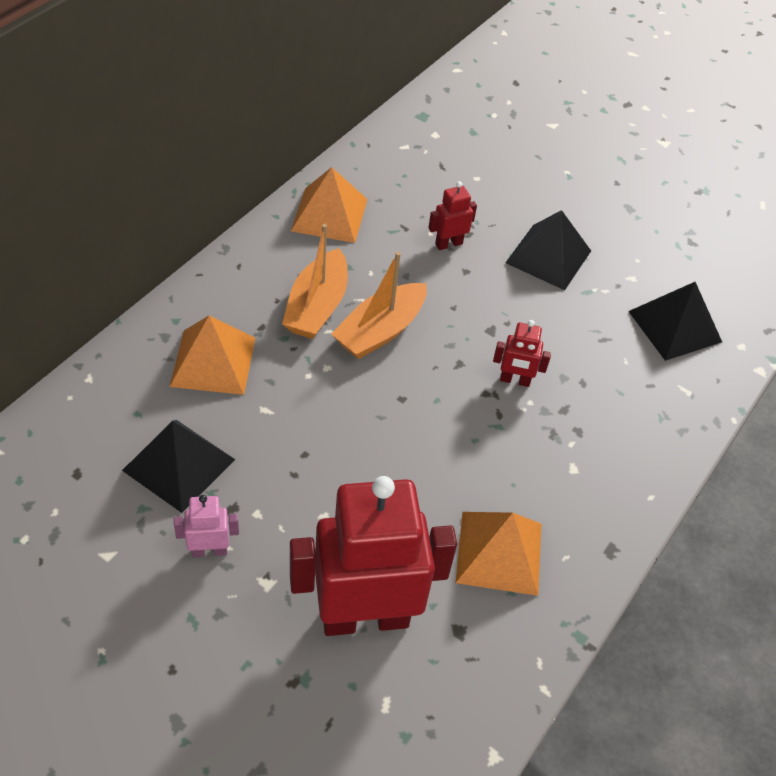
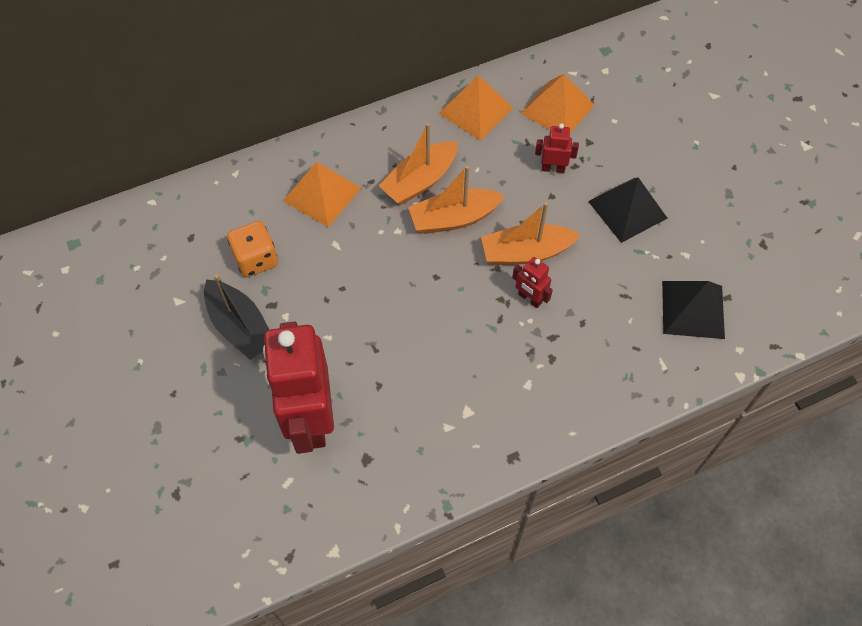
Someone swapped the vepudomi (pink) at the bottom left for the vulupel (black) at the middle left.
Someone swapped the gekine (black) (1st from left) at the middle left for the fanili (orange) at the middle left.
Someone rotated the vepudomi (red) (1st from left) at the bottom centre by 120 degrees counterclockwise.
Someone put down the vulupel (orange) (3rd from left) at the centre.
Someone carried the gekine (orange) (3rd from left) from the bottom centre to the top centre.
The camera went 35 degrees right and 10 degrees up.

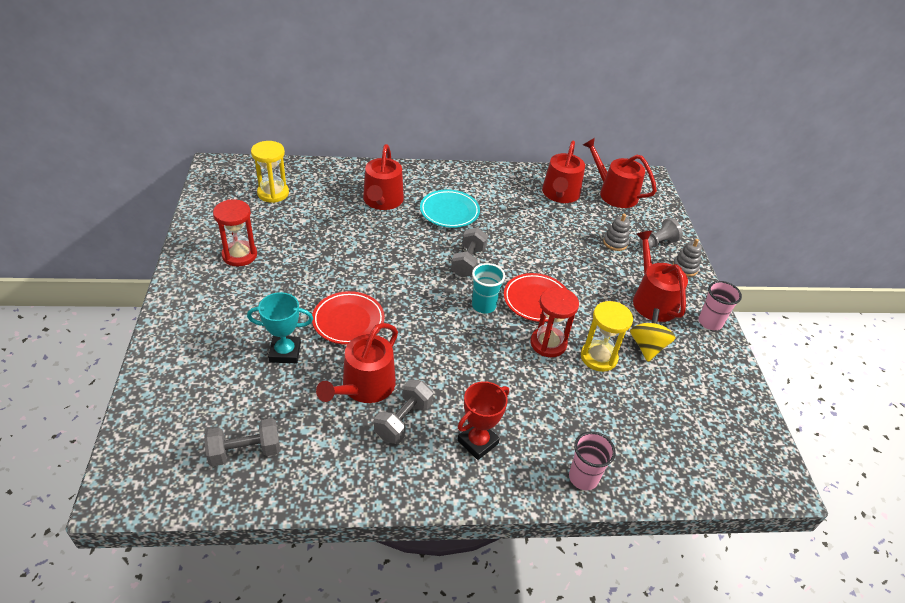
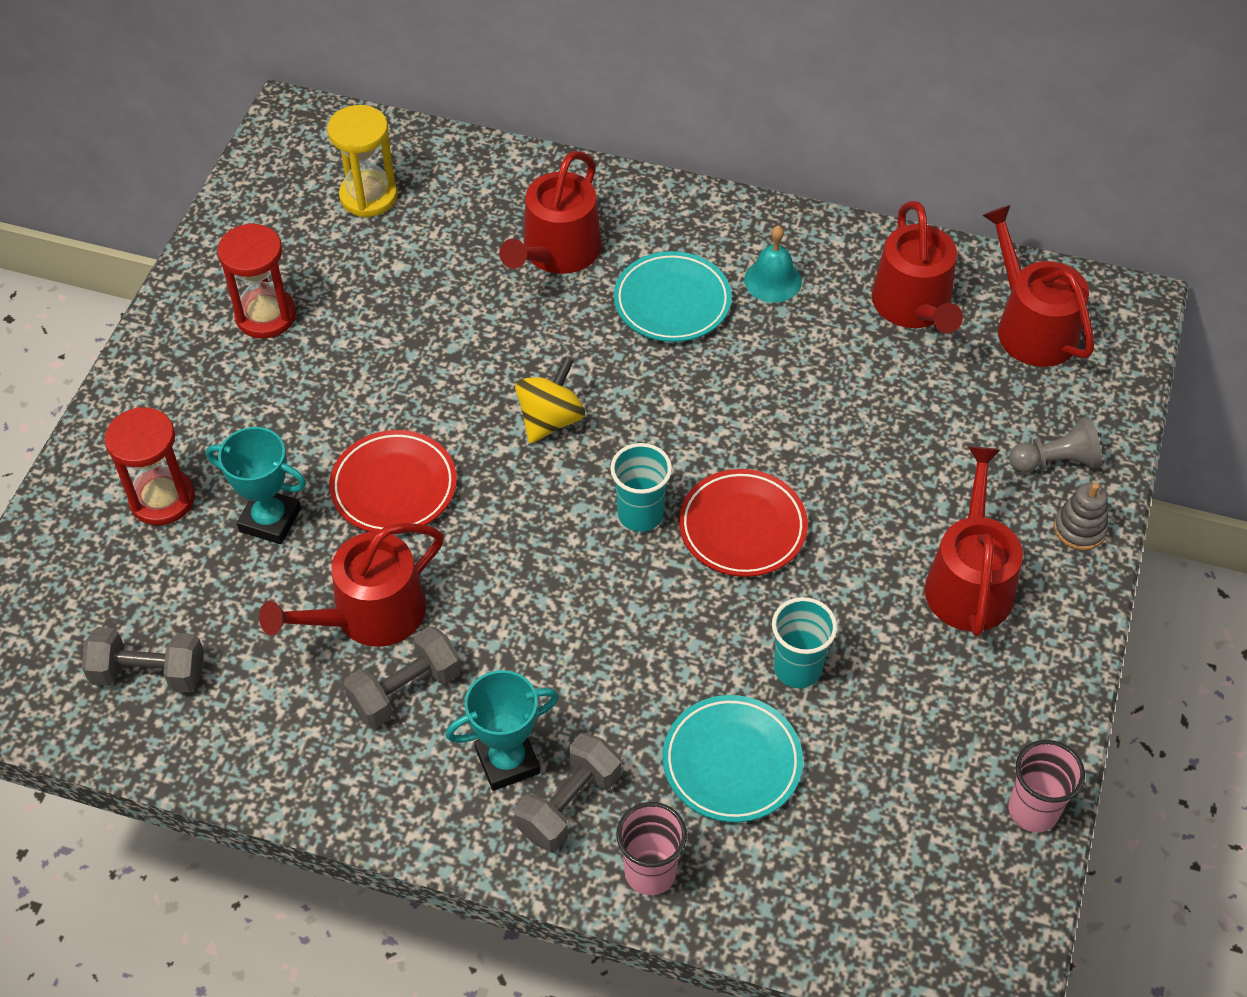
Someone carried the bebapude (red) (2nd from left in the first image) from the centre to the middle left.
Someone repainted the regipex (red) at the bottom centre, which became the regipex (turquoise) (2nd from left) at the bottom centre.
Someone carried the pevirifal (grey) (3rd from left) from the centre to the bottom centre.
Someone carried the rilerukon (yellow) from the middle right to the centre.
Someone put down the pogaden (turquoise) (2nd from left) at the bottom centre.
Someone put down the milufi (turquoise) at the top centre.
Someone swapped the bebapude (yellow) (2nd from left) at the middle right for the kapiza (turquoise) (2nd from left) at the centre.
Someone rotated the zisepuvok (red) (3rd from left) at the top centre by 45 degrees counterclockwise.
Someone carried the kapiza (pink) (2nd from left) from the middle right to the bottom right.
Someone took away the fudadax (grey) (1st from left) at the middle right.
The camera went 25 degrees right and 10 degrees up.

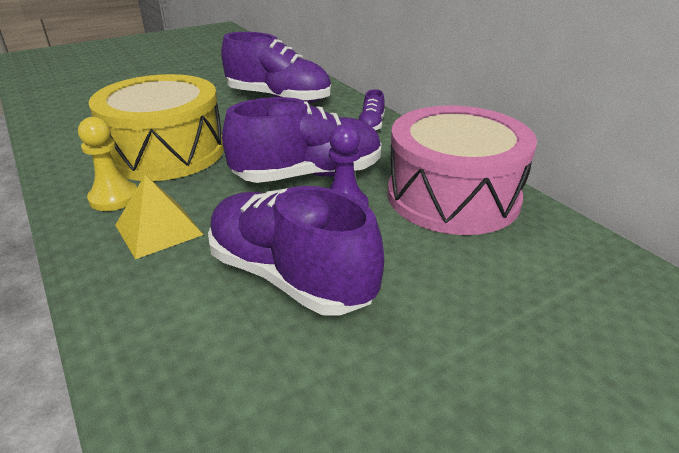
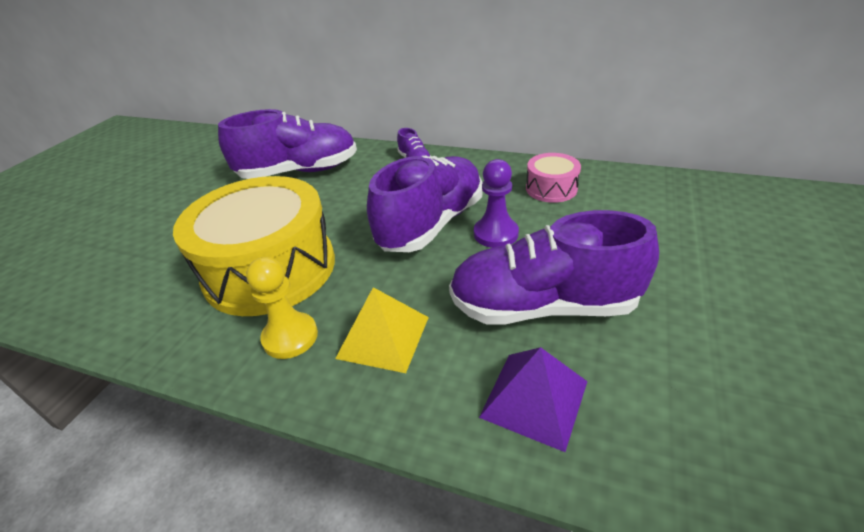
Someone put down the gekine (purple) at the bottom centre.
Someone scaled the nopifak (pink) at the middle right by 0.45.
The camera went 35 degrees left and 5 degrees up.

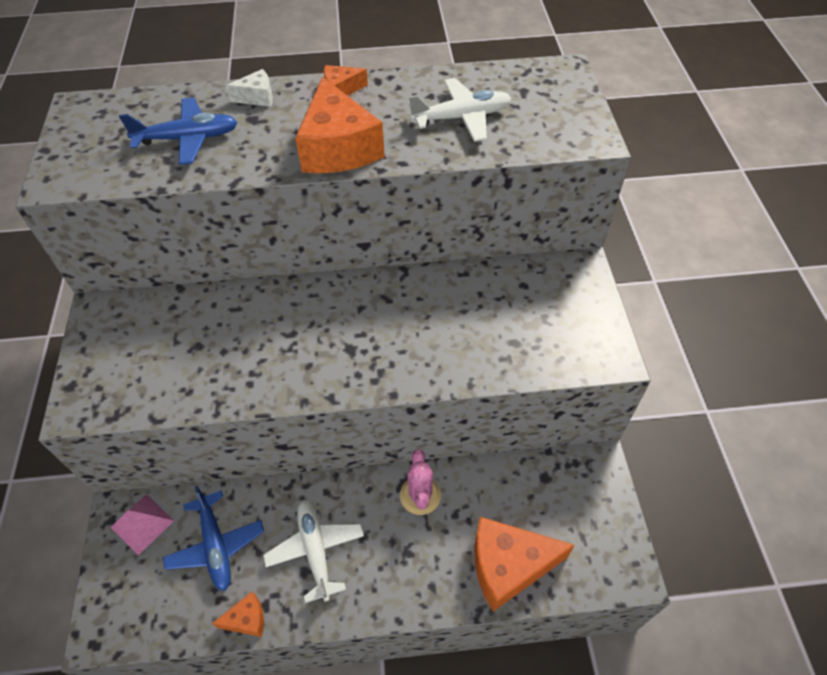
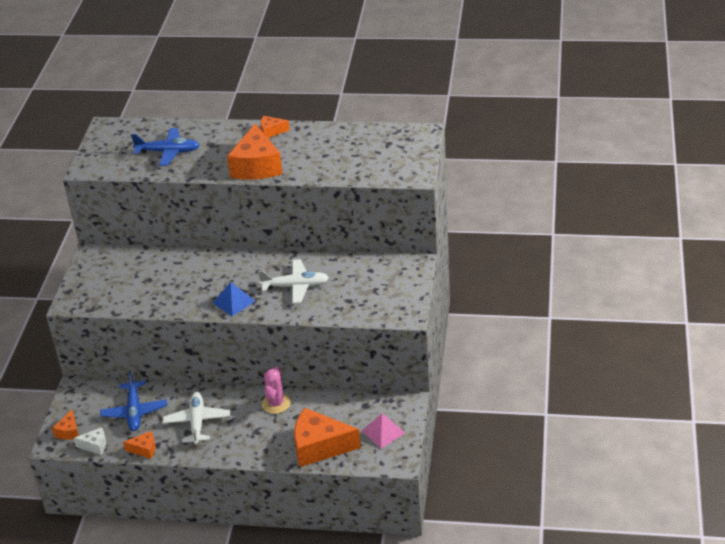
Someone put down the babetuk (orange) (1st from left) at the bottom left.
Someone carried the babetuk (white) from the top left to the bottom left.
Someone put down the gekine (blue) at the middle left.
Someone carried the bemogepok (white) (2nd from left) from the top centre to the centre.
Someone carried the gekine (pink) from the bottom left to the bottom centre.
The camera went 15 degrees right and 15 degrees down.

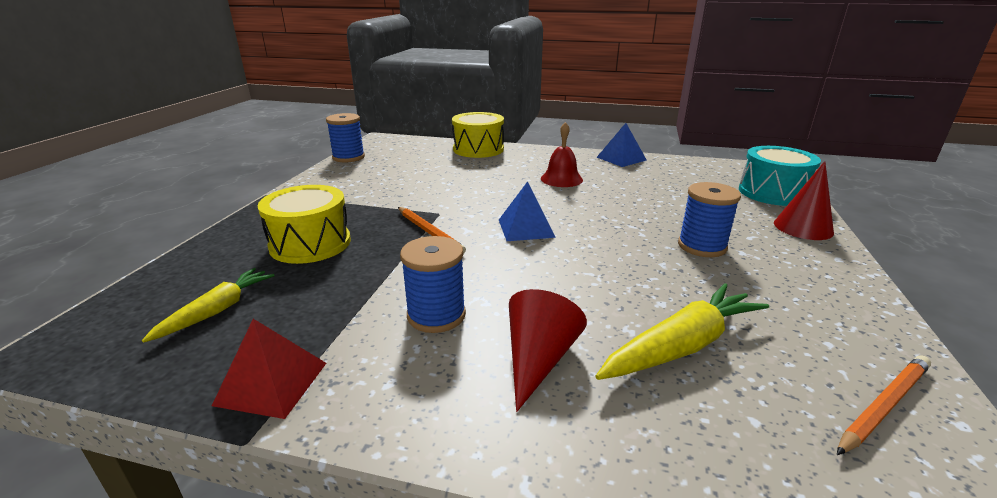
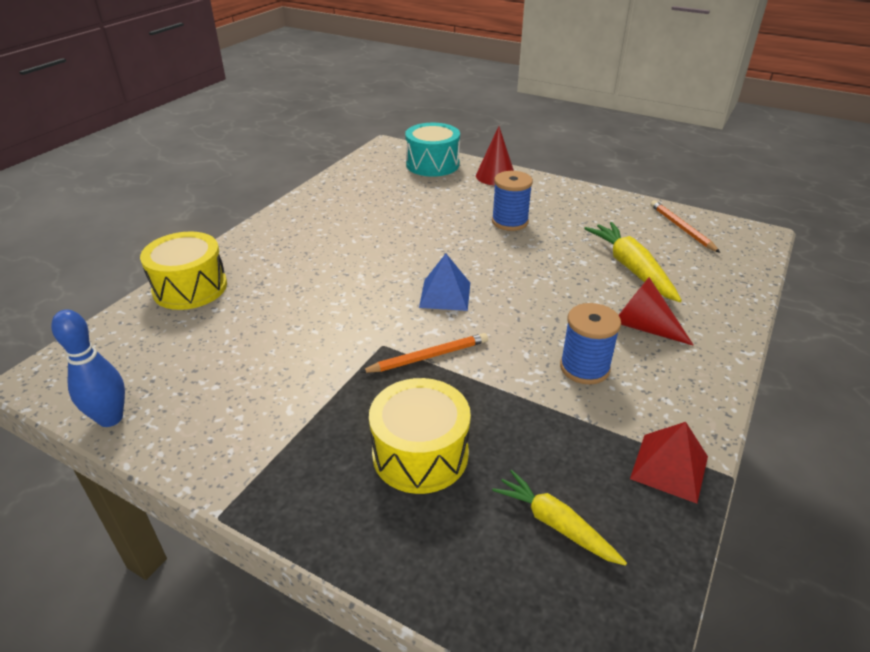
Someone swapped the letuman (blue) (1st from left) at the top centre for the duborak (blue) at the middle left.
Someone took away the milufi (red) at the top centre.
Someone took away the gekine (blue) (2nd from left) at the top centre.
The camera went 75 degrees left and 10 degrees up.

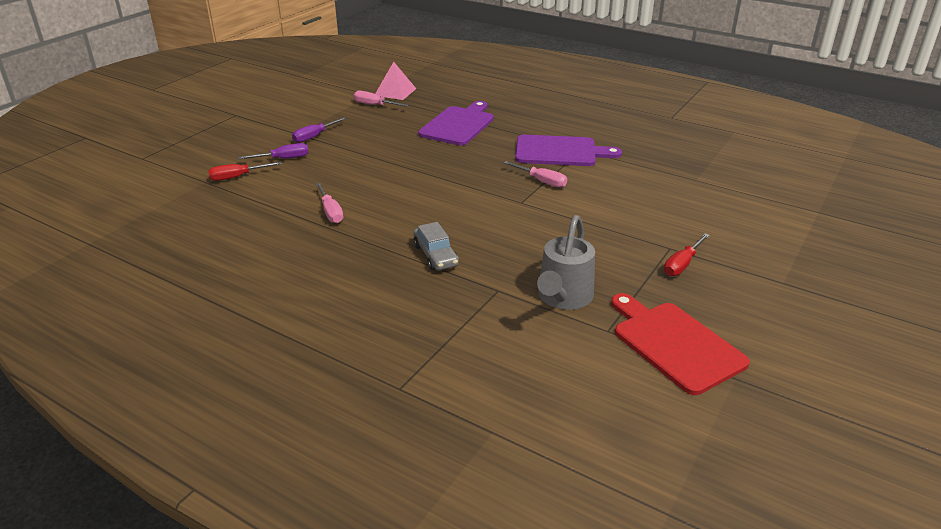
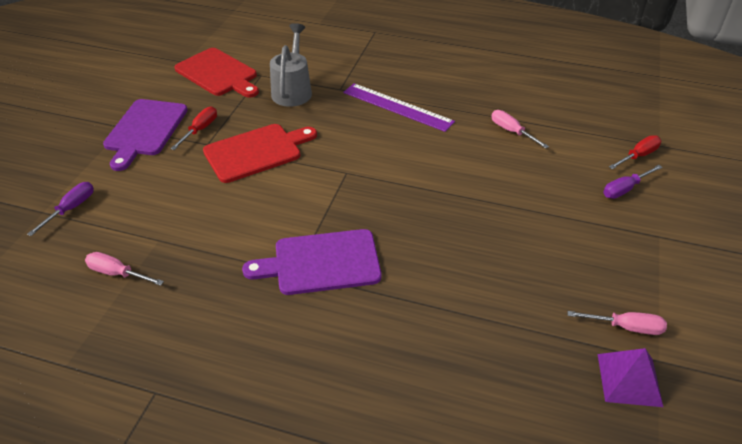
Someone carried the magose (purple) (2nd from left in the first image) from the top centre to the middle left.
Someone carried the magose (pink) (3rd from left in the first image) from the top centre to the middle left.
Someone carried the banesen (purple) (1st from left) from the top centre to the top left.
Someone put down the banesen (red) (2nd from left) at the centre.
Someone swapped the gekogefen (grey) at the centre for the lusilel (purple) at the top centre.
Someone repainted the gekine (pink) at the top centre, which became the gekine (purple) at the bottom right.
The camera went 165 degrees right and 10 degrees up.

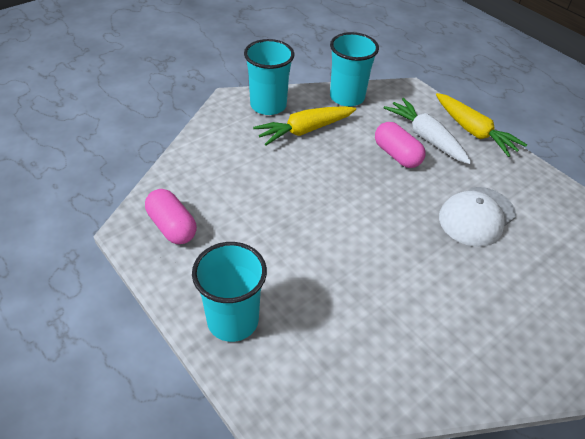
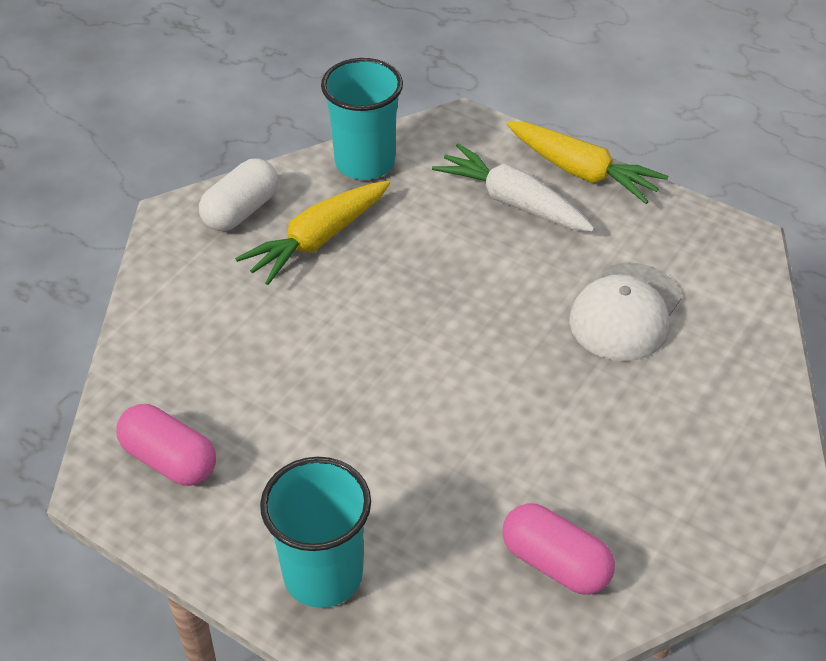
Someone swapped the kapiza (turquoise) (2nd from left) at the top centre for the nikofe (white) at the top left.
Someone carried the nikofe (pink) (2nd from left) from the top right to the bottom right.
The camera went 15 degrees left and 0 degrees up.

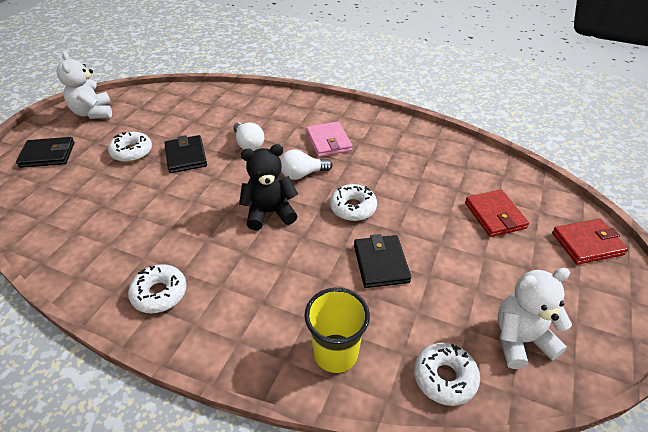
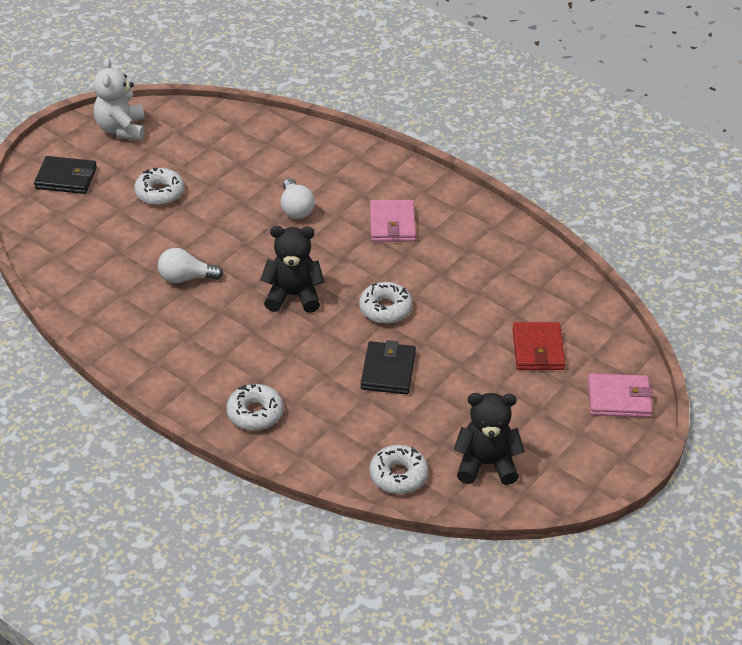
Someone carried the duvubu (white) (2nd from left in the first image) from the centre to the middle left.
Someone carried the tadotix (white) (2nd from left) from the bottom left to the centre.
Someone repainted the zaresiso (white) (2nd from left) at the bottom right, which became the zaresiso (black) (2nd from left) at the bottom centre.
Someone repainted the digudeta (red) (2nd from left) at the middle right, which became the digudeta (pink) (2nd from left) at the middle right.
Someone took away the digudeta (black) (2nd from left) at the middle left.
Someone took away the kapiza (yellow) at the bottom centre.
The camera went 15 degrees right and 0 degrees up.

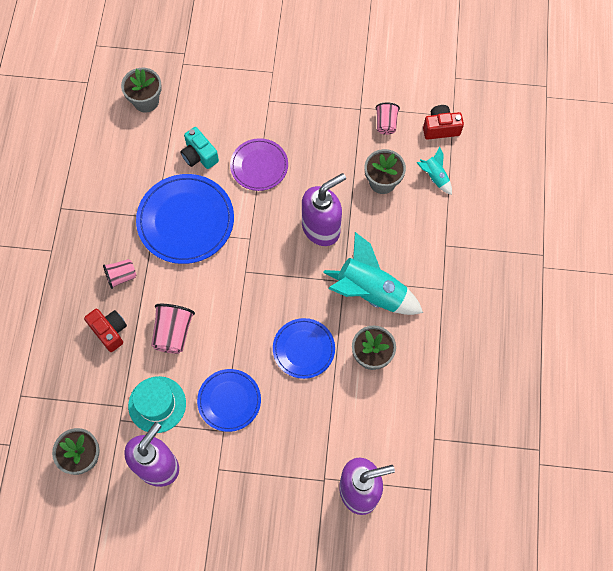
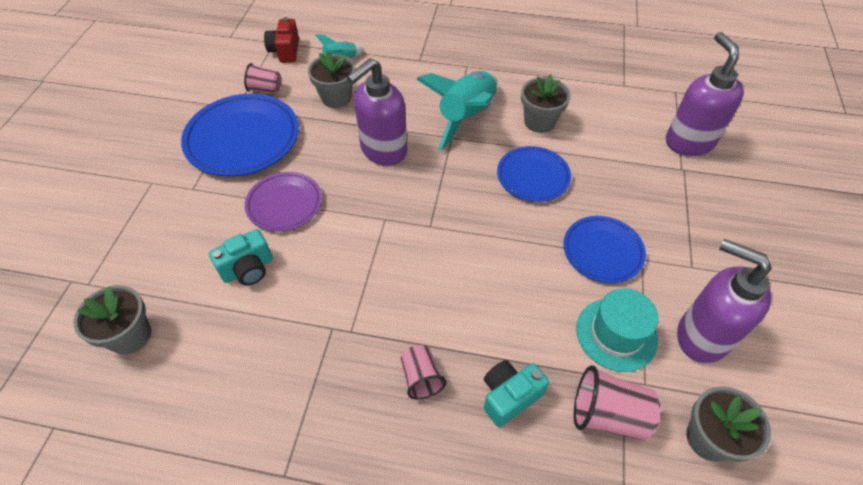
Someone carried the pogaden (blue) (1st from left) from the middle left to the top left.
Someone rotated the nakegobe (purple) (2nd from left in the first image) at the centre by 105 degrees counterclockwise.
Someone repainted the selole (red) (1st from left) at the middle left, which became the selole (turquoise) (2nd from left) at the bottom centre.
Someone carried the kapiza (pink) (2nd from left in the first image) from the middle left to the bottom right.
The camera went 85 degrees left and 15 degrees down.

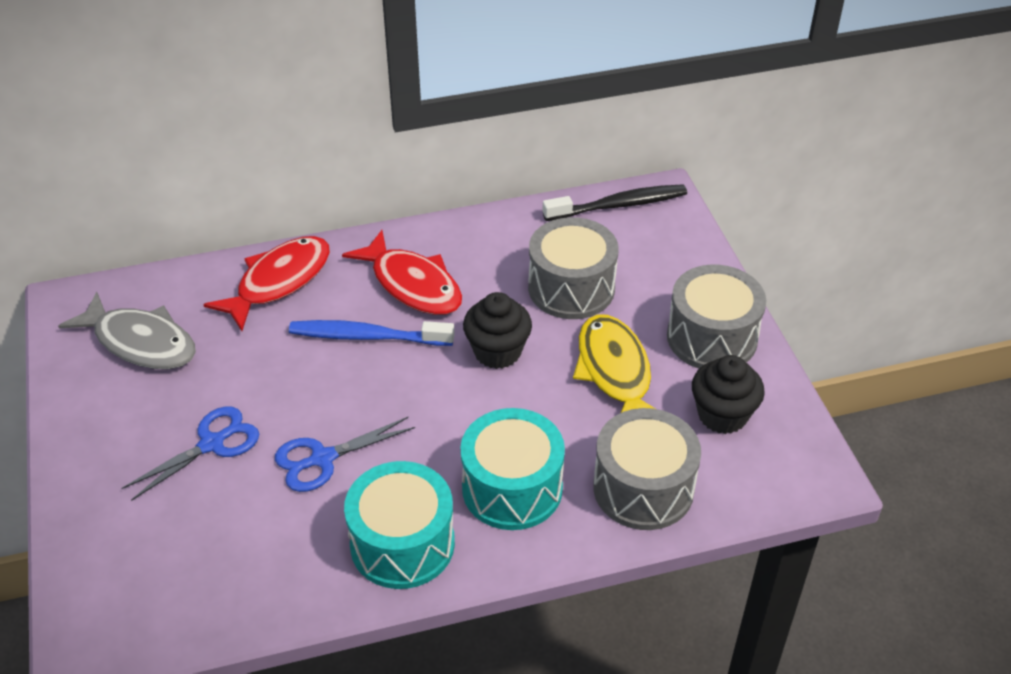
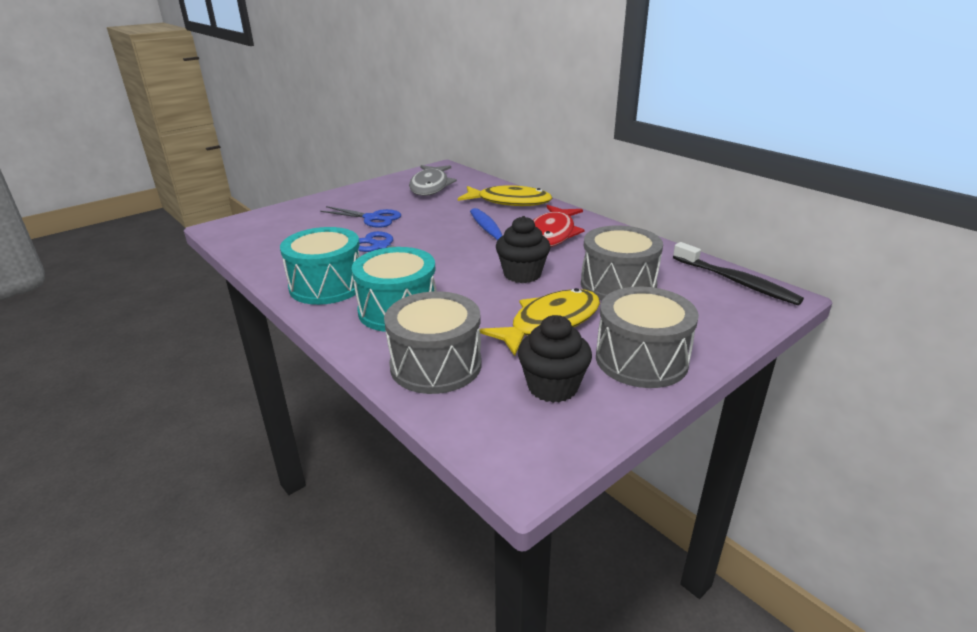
Someone repainted the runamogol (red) (1st from left) at the middle left, which became the runamogol (yellow) (1st from left) at the top centre.
The camera went 65 degrees right and 15 degrees down.

